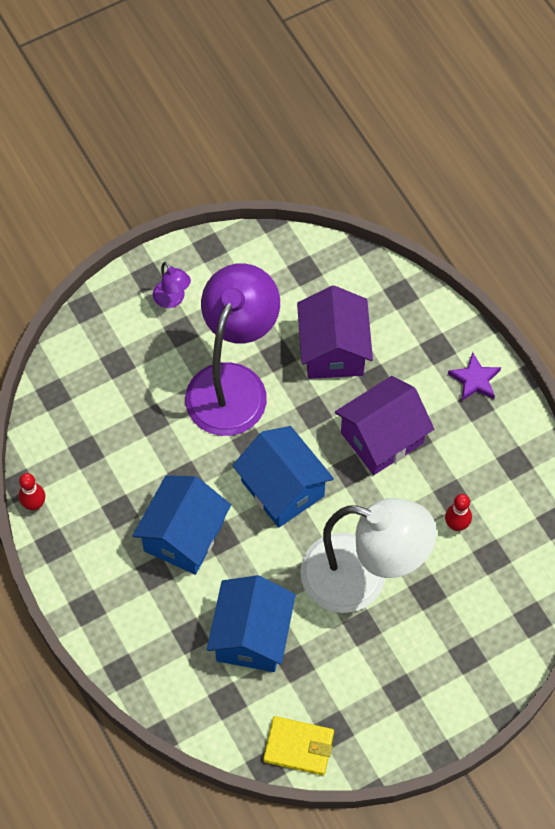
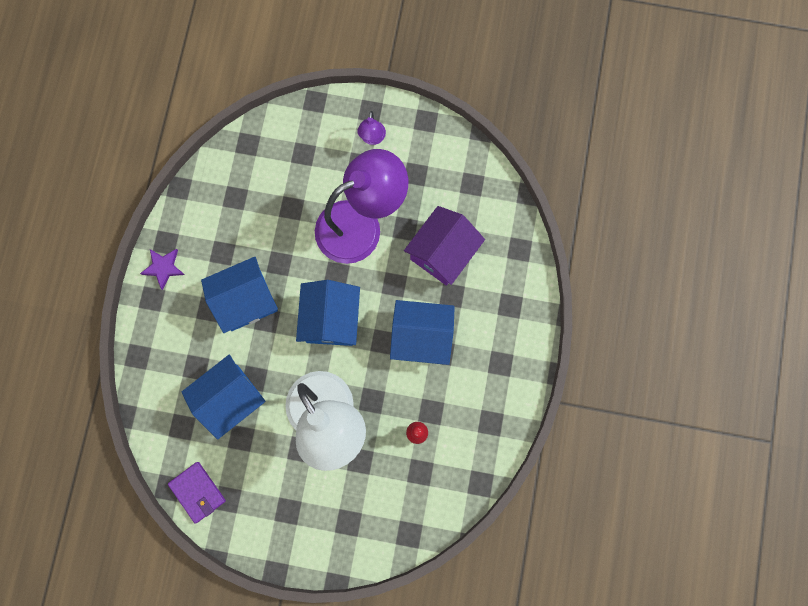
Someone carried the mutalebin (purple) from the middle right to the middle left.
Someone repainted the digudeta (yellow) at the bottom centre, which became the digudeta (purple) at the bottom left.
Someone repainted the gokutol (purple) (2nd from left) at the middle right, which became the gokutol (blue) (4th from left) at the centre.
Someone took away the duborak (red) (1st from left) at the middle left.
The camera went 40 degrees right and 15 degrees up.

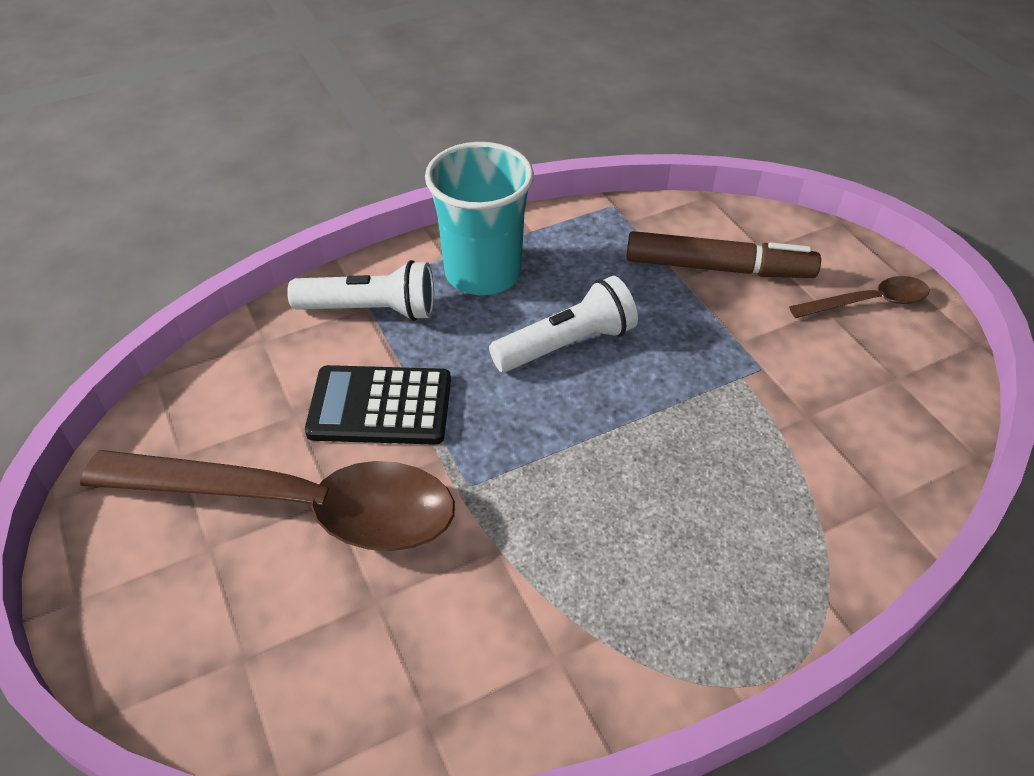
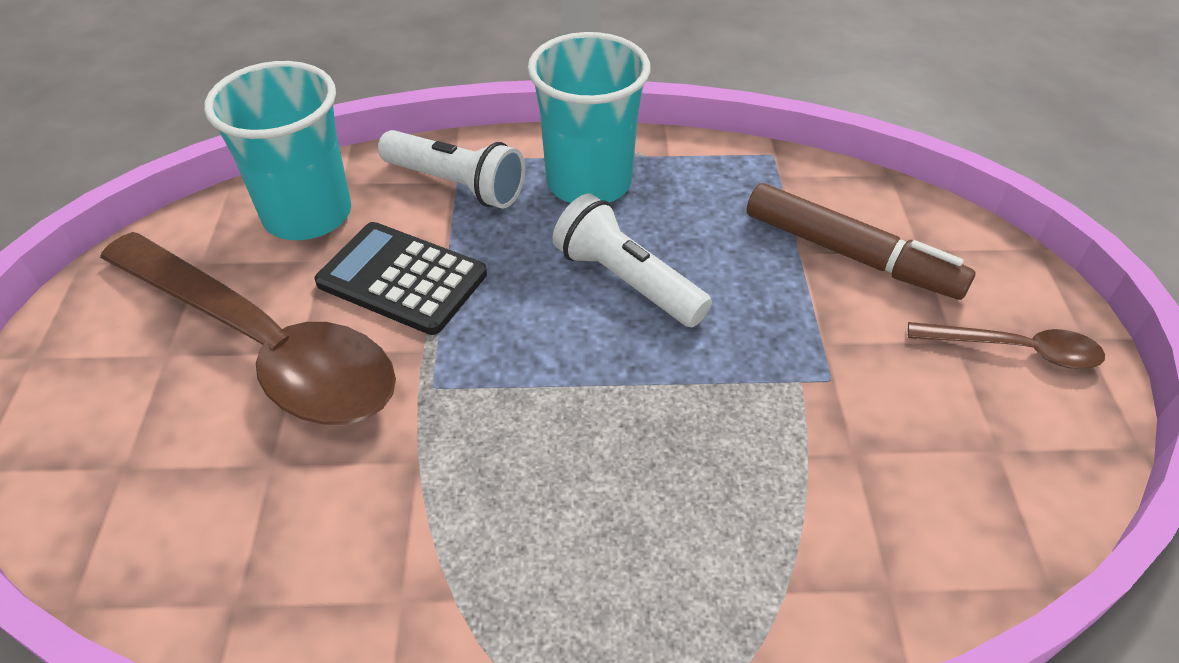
Someone put down the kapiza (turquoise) (1st from left) at the top left.
Someone rotated the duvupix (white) (2nd from left) at the centre by 135 degrees counterclockwise.
The camera went 25 degrees right and 0 degrees up.

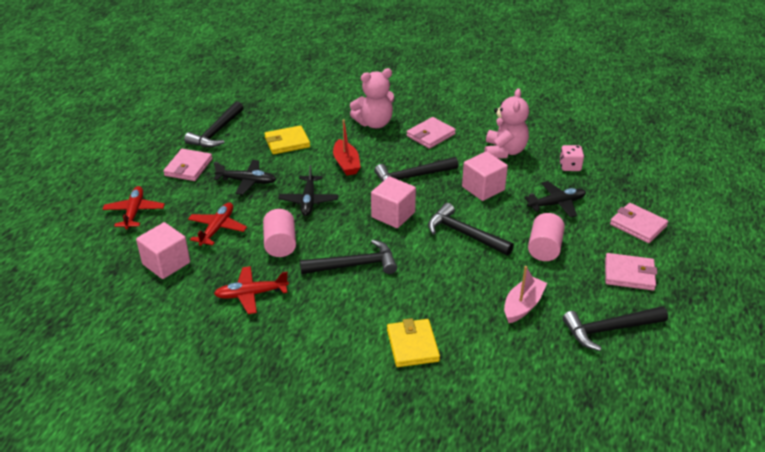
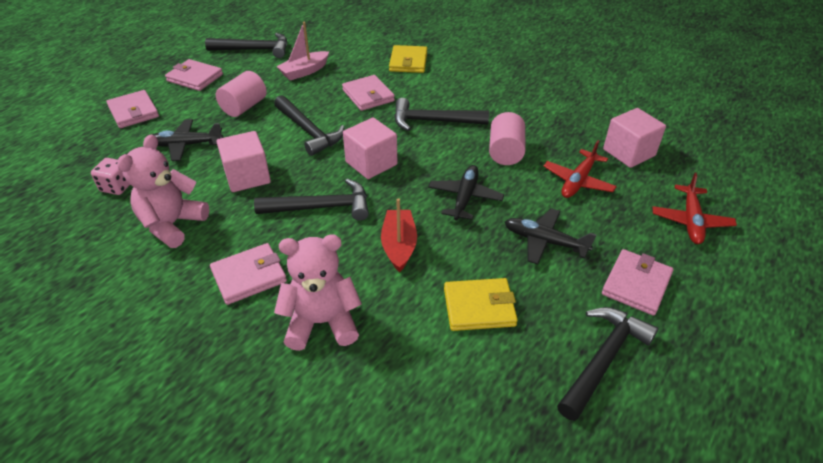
Someone put down the digudeta (pink) (4th from left) at the top centre.
Someone took away the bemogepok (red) (3rd from left) at the middle left.
The camera went 165 degrees left and 5 degrees up.

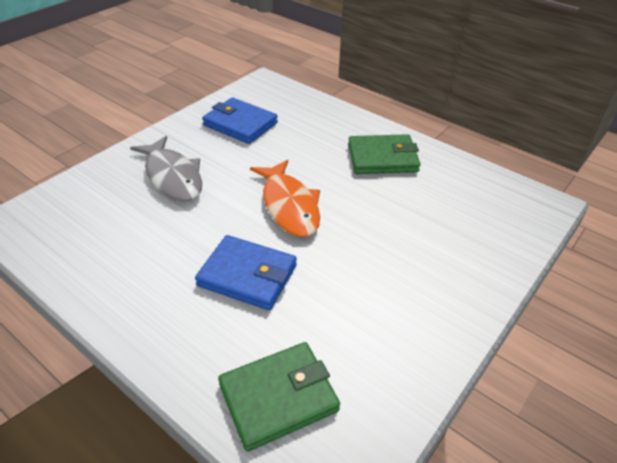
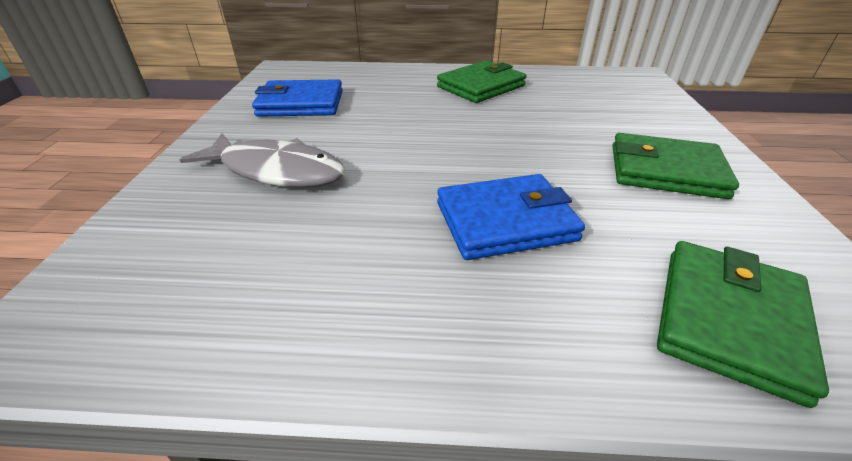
Someone put down the digudeta (green) (2nd from left) at the middle right.
Someone took away the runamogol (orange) at the centre.
The camera went 35 degrees left and 5 degrees down.

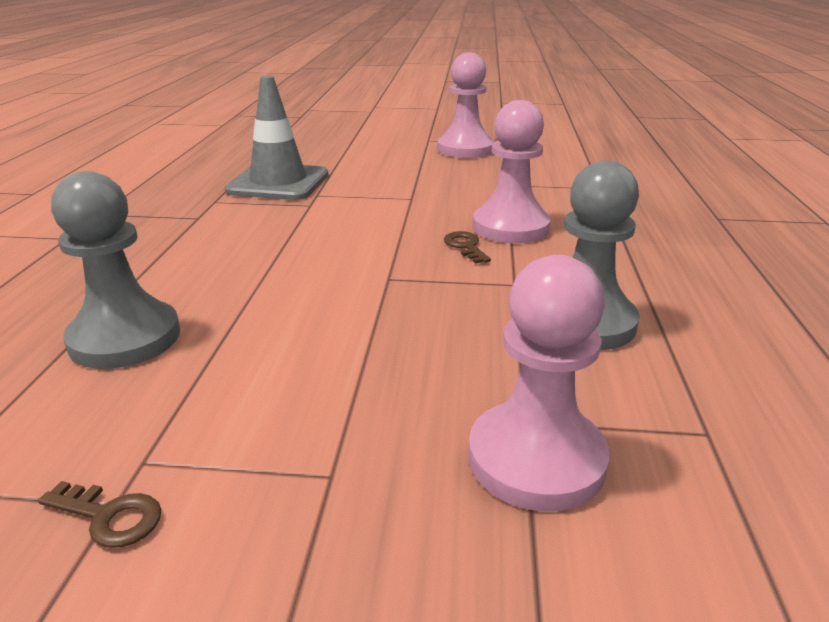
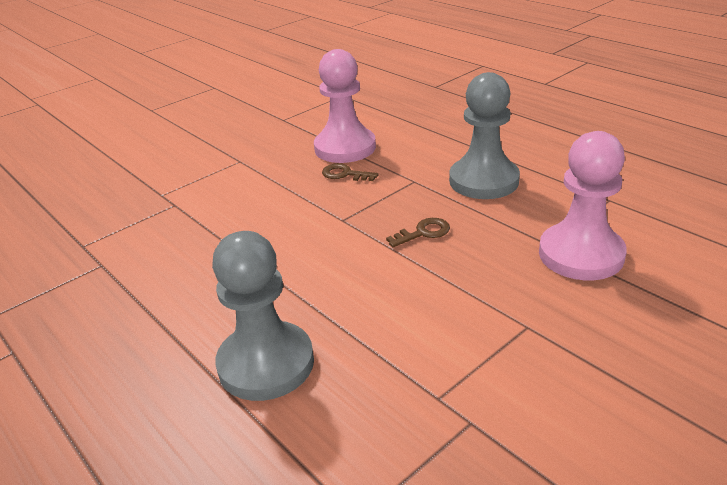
Someone carried the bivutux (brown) (1st from left in the first image) from the bottom left to the centre.
Someone took away the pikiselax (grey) at the top left.
Someone took away the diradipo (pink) (1st from left) at the top centre.
The camera went 45 degrees left and 5 degrees up.

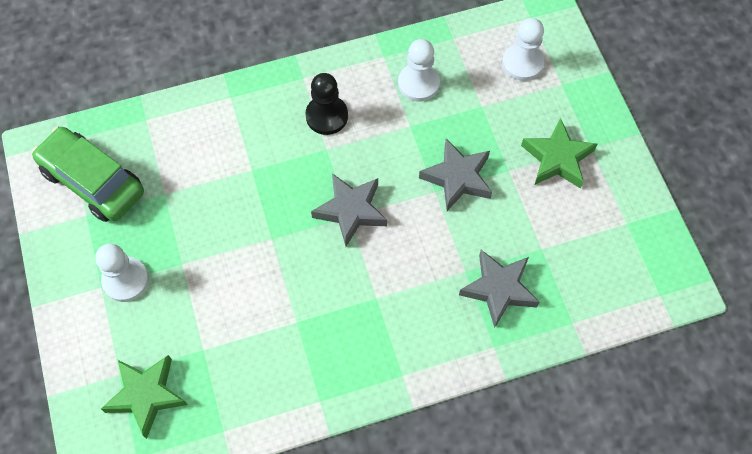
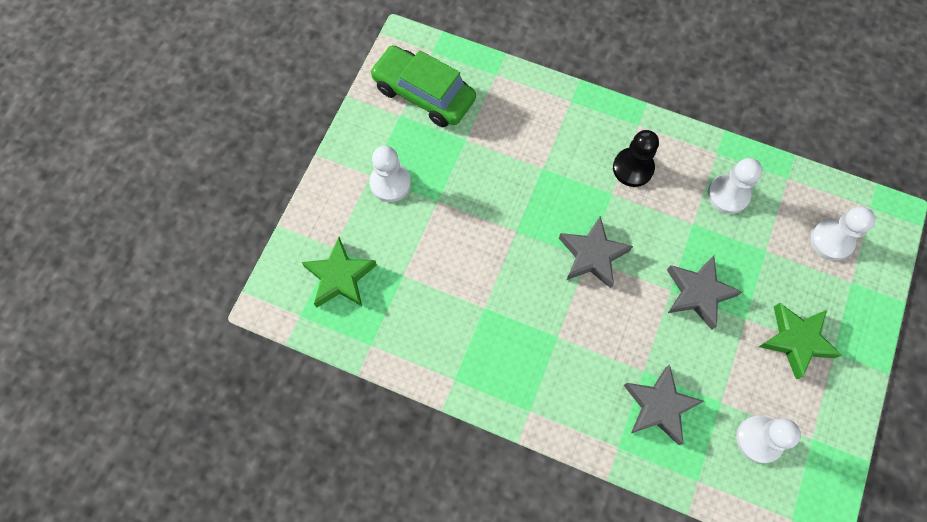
Someone rotated the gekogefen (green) at the middle left by 45 degrees counterclockwise.
Someone put down the diradipo (white) (3rd from left) at the bottom right.
The camera went 40 degrees right and 5 degrees up.

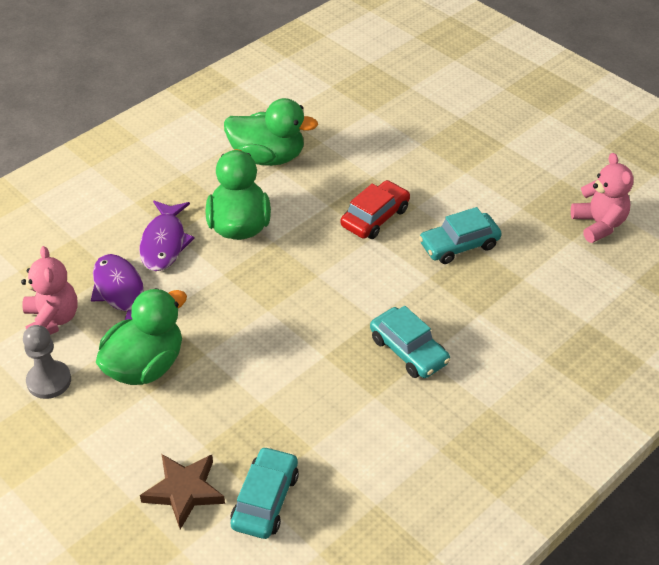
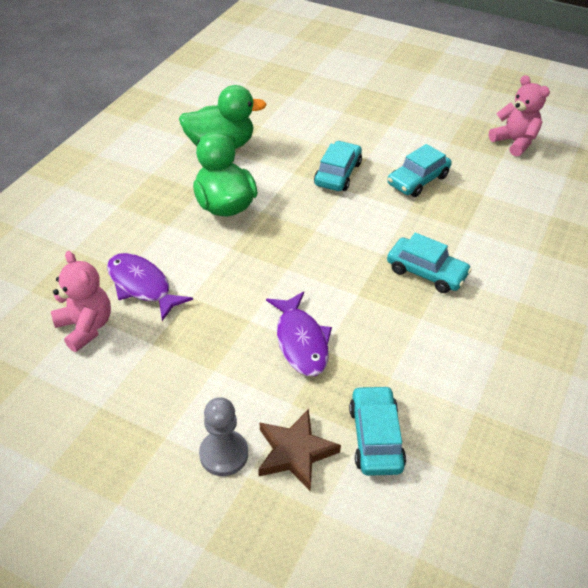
Someone carried the diradipo (grey) from the middle left to the bottom centre.
Someone carried the runamogol (purple) (2nd from left) from the middle left to the centre.
Someone repainted the gekogefen (red) at the centre, which became the gekogefen (turquoise) (1st from left) at the top centre.
Someone took away the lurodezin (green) (1st from left) at the middle left.
The camera went 20 degrees left and 0 degrees up.

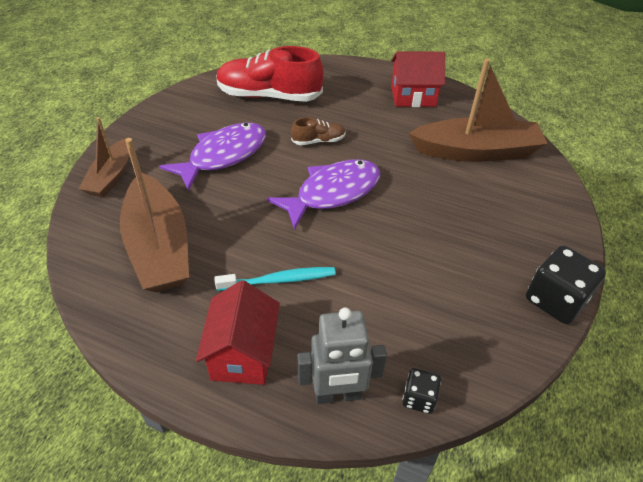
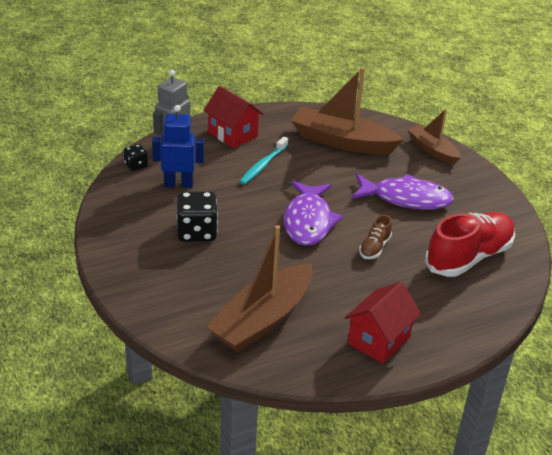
Someone put down the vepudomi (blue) at the top left.
Someone carried the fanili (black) (2nd from left) from the middle right to the centre.
Someone rotated the runamogol (purple) (1st from left in the first image) at the top left by 75 degrees counterclockwise.
The camera went 130 degrees right and 10 degrees down.

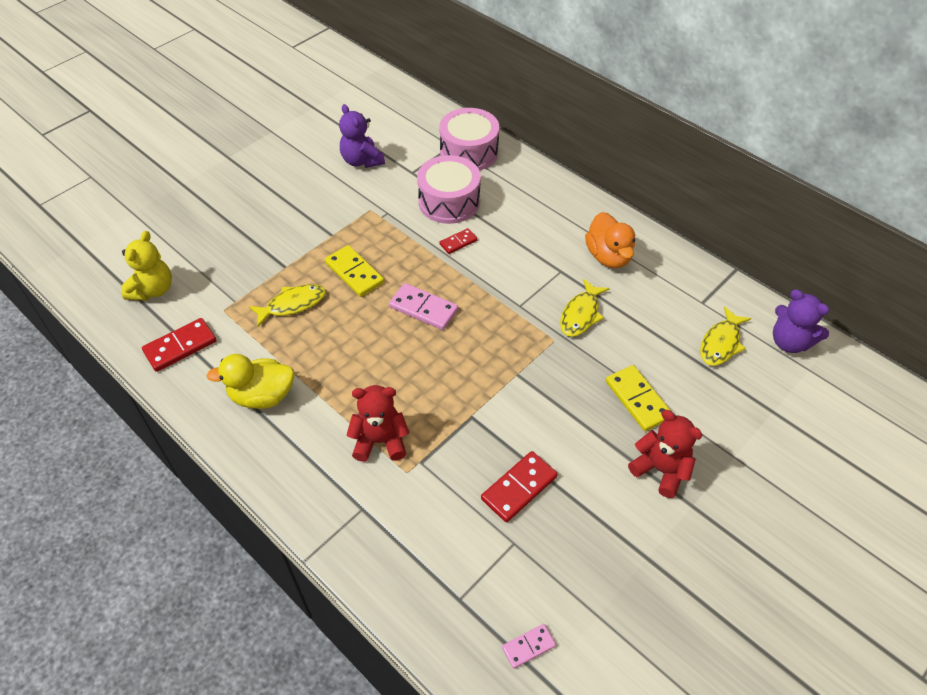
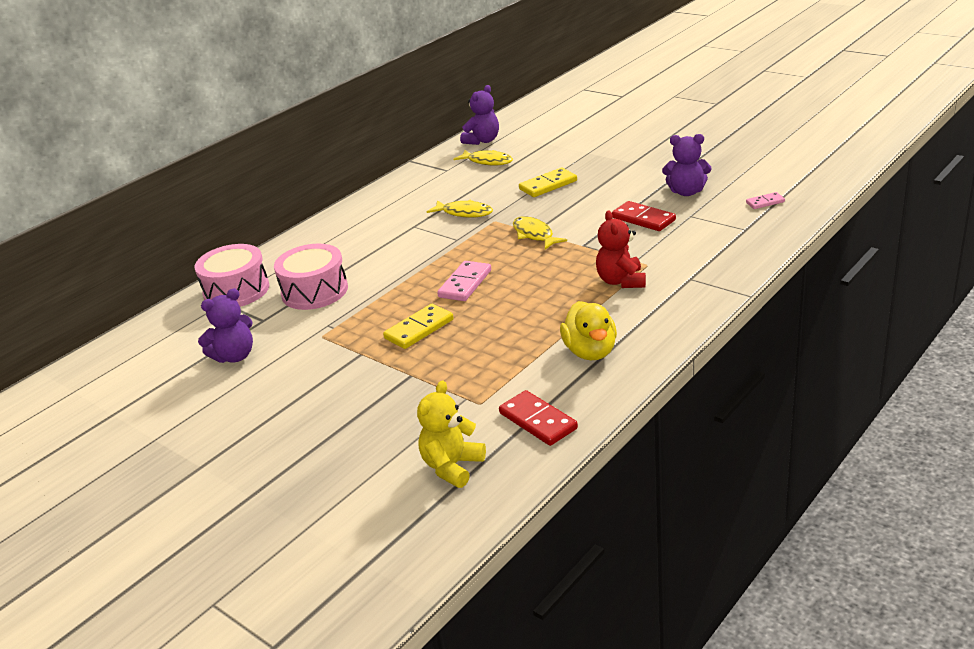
Someone rotated the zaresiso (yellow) at the middle left by 75 degrees counterclockwise.
Someone carried the runamogol (yellow) (1st from left in the first image) from the middle left to the centre.
Someone put down the zaresiso (purple) (3rd from left) at the top right.
Someone rotated the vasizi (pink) (2nd from left) at the bottom centre by 75 degrees counterclockwise.
Someone took away the vasizi (red) (2nd from left) at the centre.
Someone took away the lurodezin (orange) at the centre.
Someone took away the zaresiso (red) (2nd from left) at the middle right.
The camera went 90 degrees left and 20 degrees down.

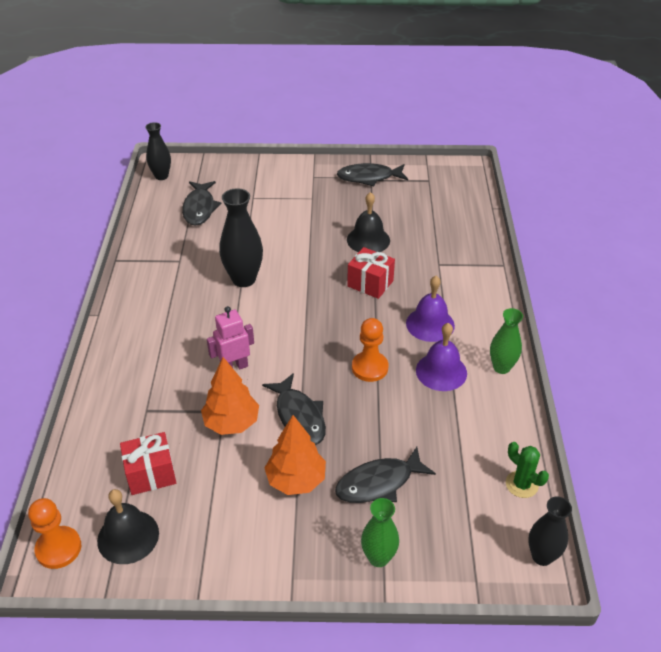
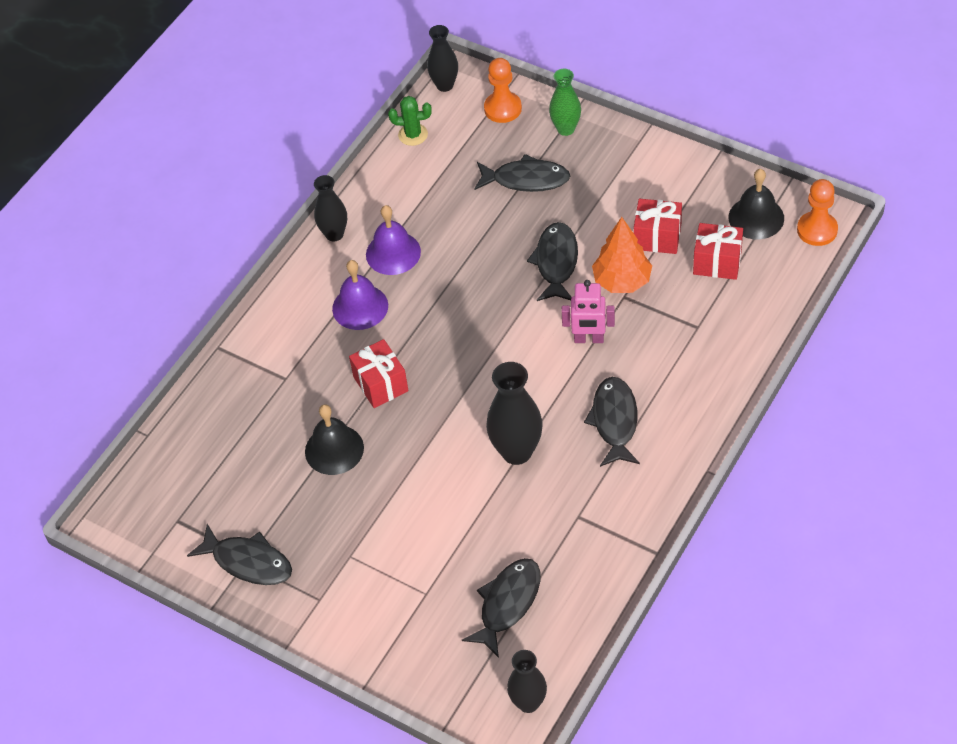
Someone repainted the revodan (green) (2nd from left) at the middle right, which became the revodan (black) (1st from left) at the top centre.
Someone rotated the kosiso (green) at the bottom right by 75 degrees counterclockwise.
Someone carried the diradipo (orange) (2nd from left in the first image) from the centre to the top centre.
Someone put down the runamogol (black) (5th from left) at the centre.
Someone put down the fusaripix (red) (2nd from left) at the top right.
Someone took away the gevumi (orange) (2nd from left) at the bottom centre.
The camera went 145 degrees left and 10 degrees up.

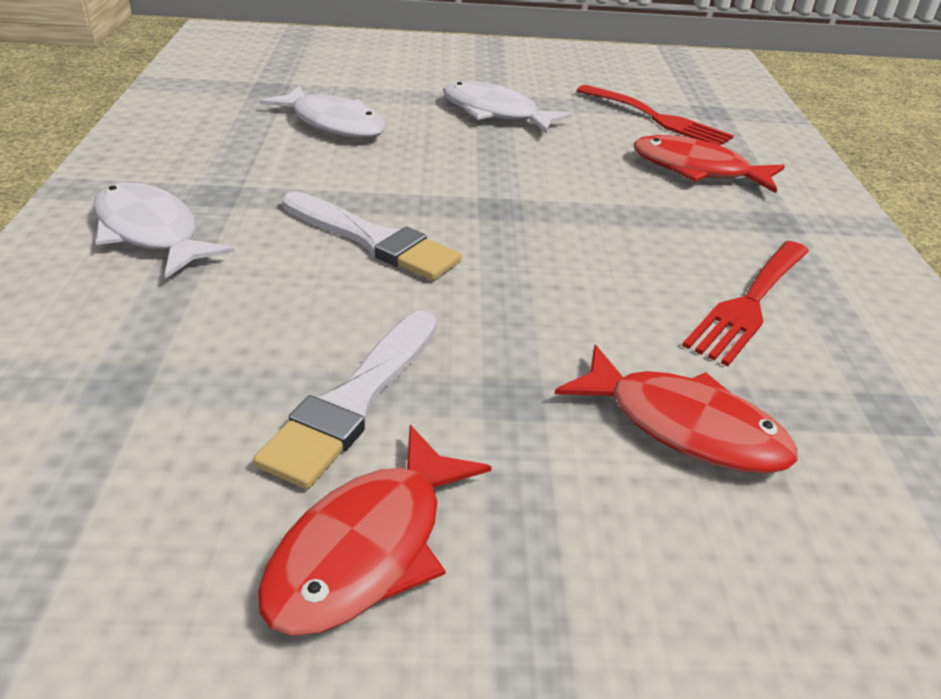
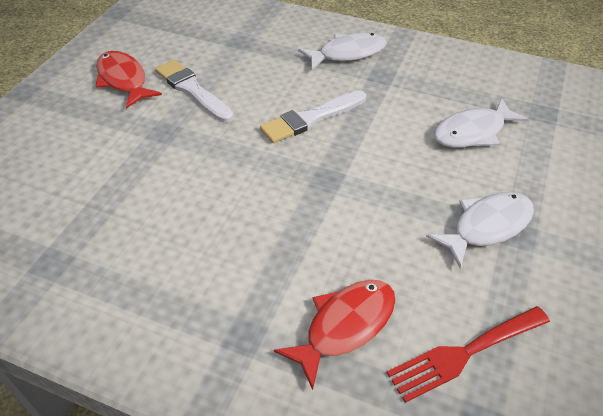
Someone took away the runamogol (red) (2nd from left) at the middle right.
Someone took away the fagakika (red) (2nd from left) at the middle right.
The camera went 115 degrees right and 10 degrees up.

